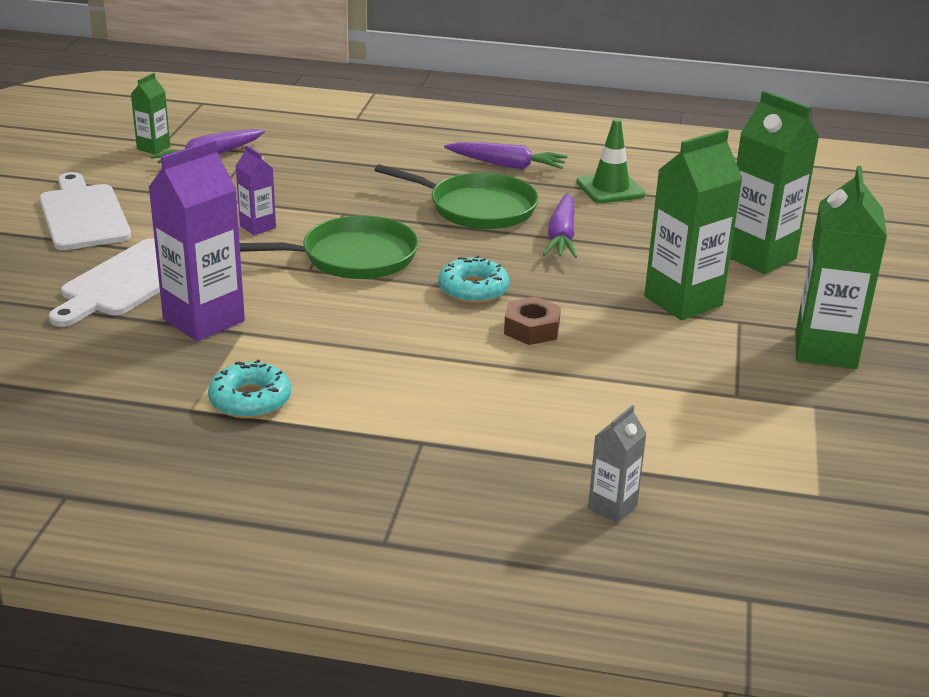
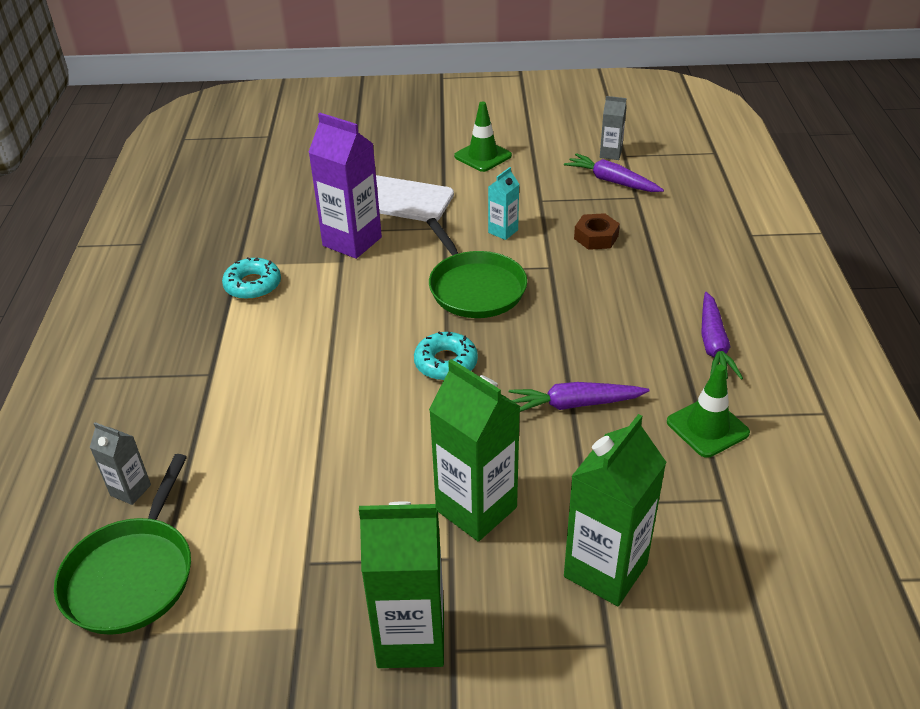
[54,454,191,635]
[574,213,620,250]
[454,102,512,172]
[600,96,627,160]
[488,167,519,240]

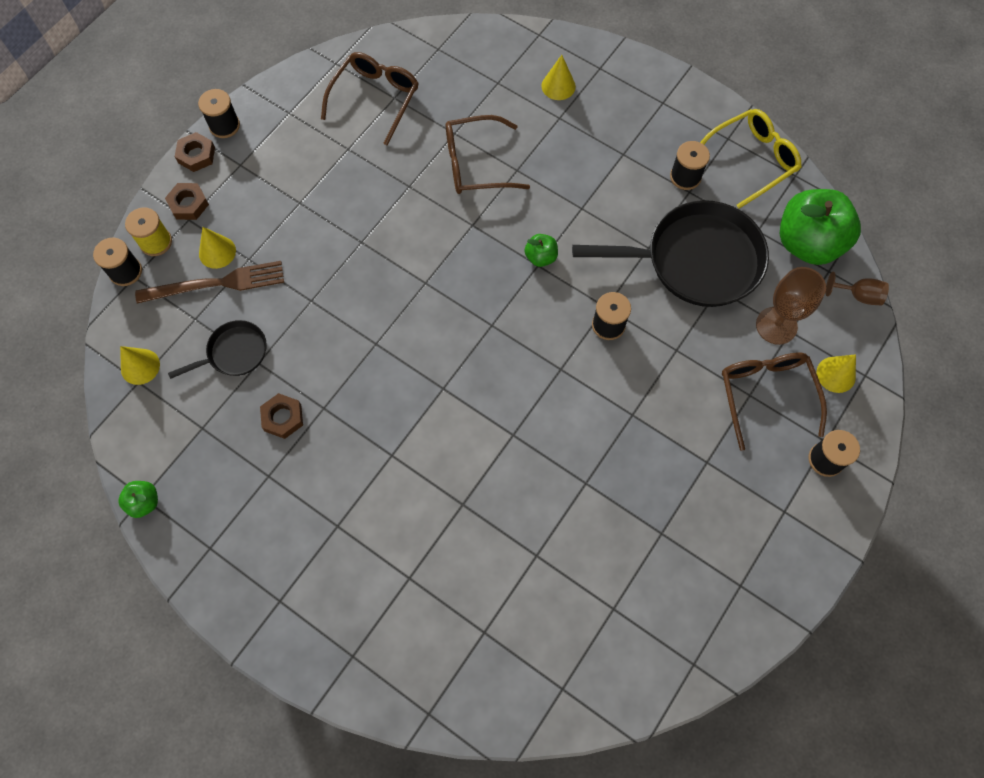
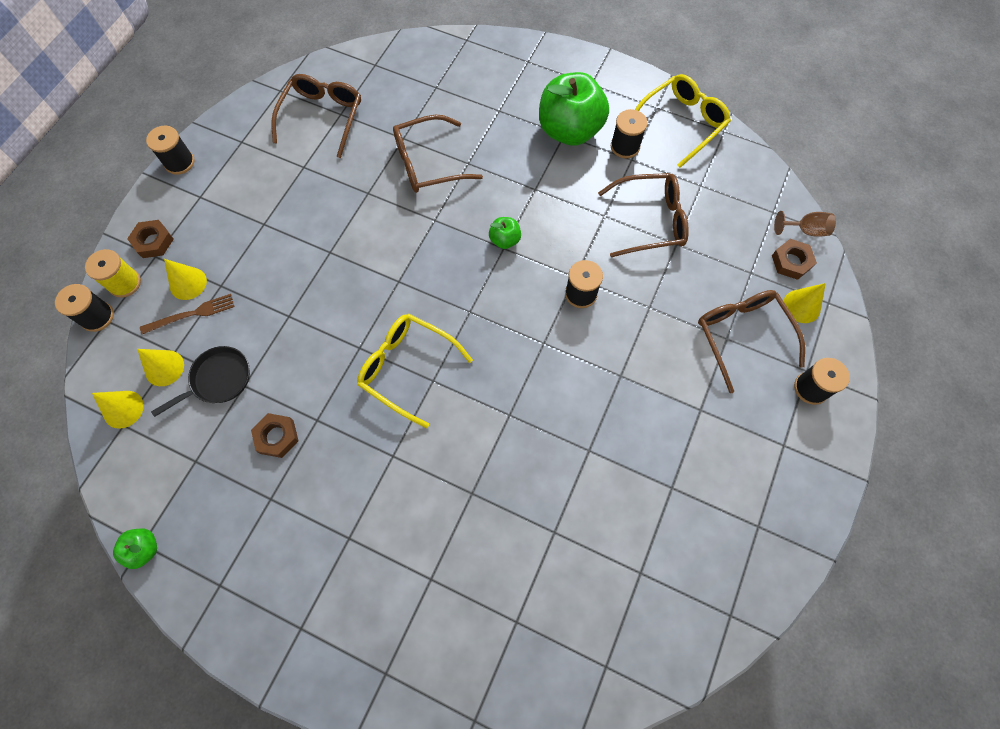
[756,267,826,345] (first image)
[357,314,473,428]
[772,239,817,280]
[137,349,184,386]
[539,72,609,146]
[598,173,689,257]
[140,294,235,334]

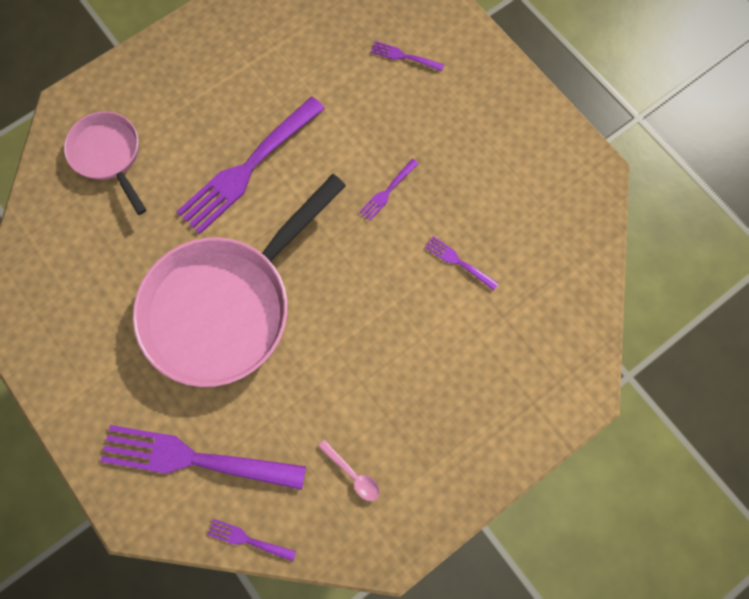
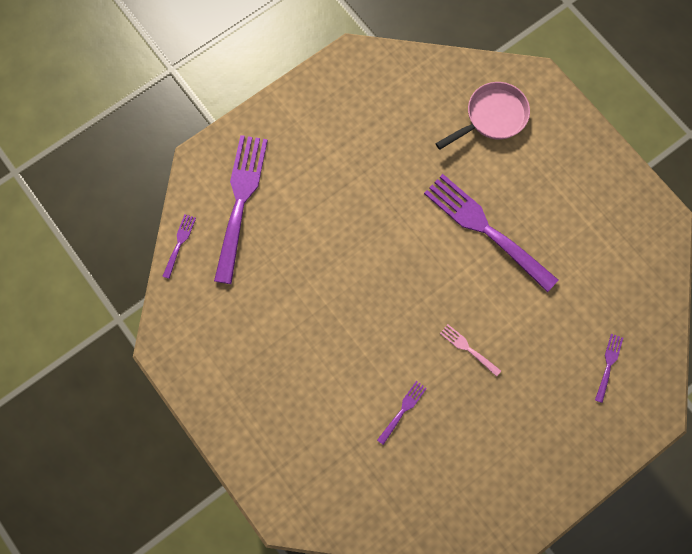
[133,174,346,387] (first image)
[318,440,380,501] (first image)
[440,324,501,377]

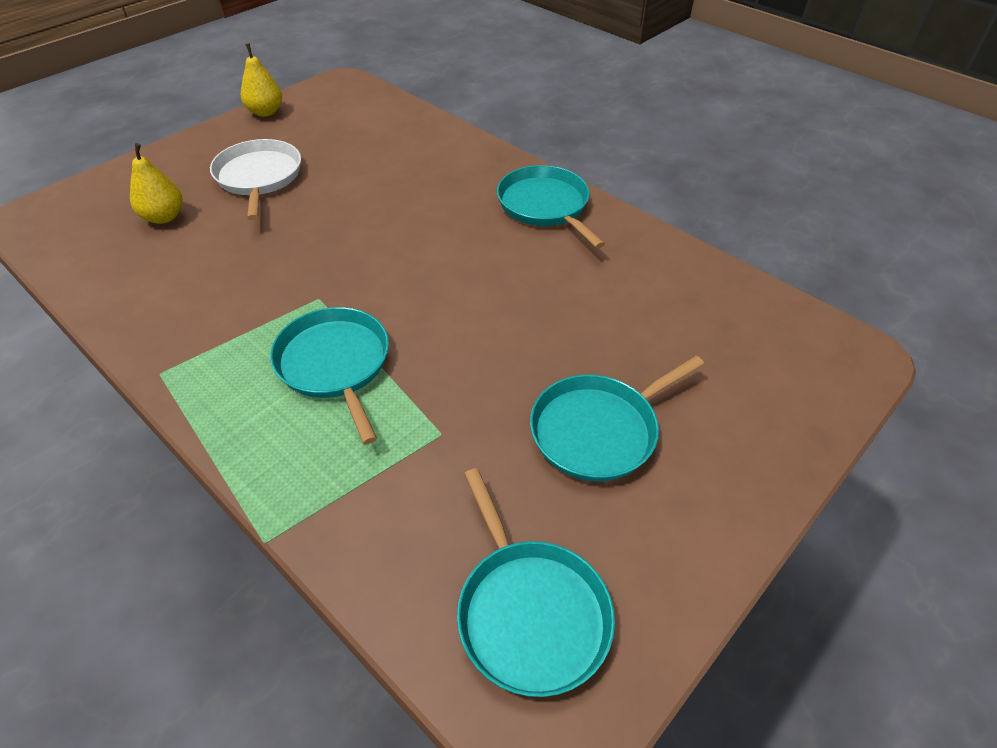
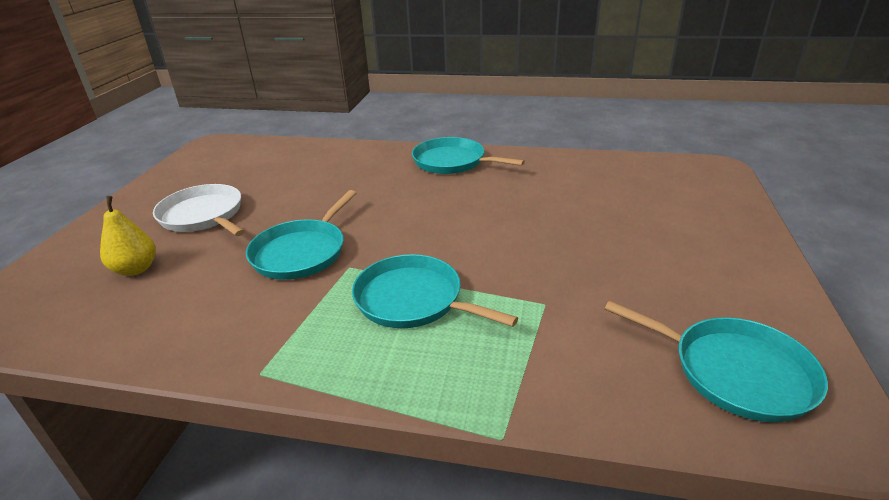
[241,43,282,117] (first image)
[246,190,356,280]

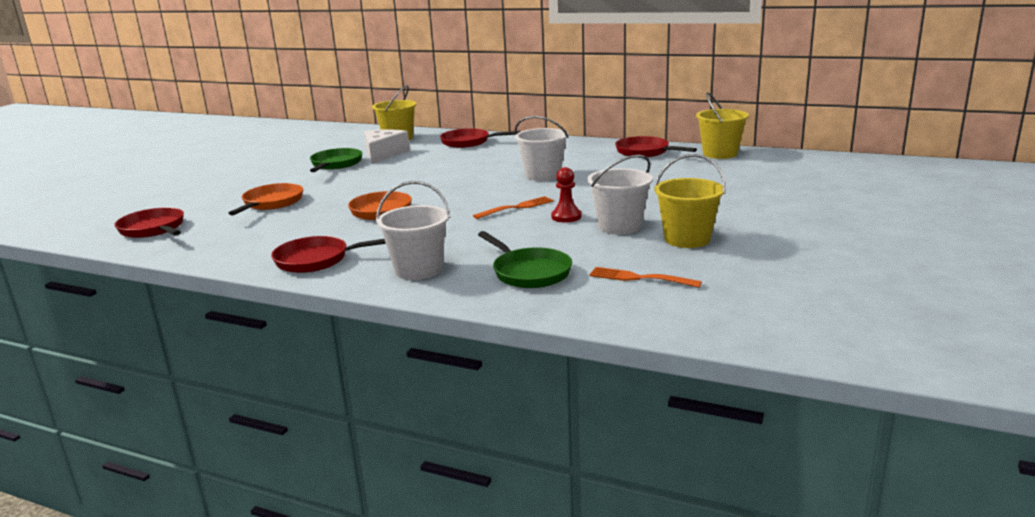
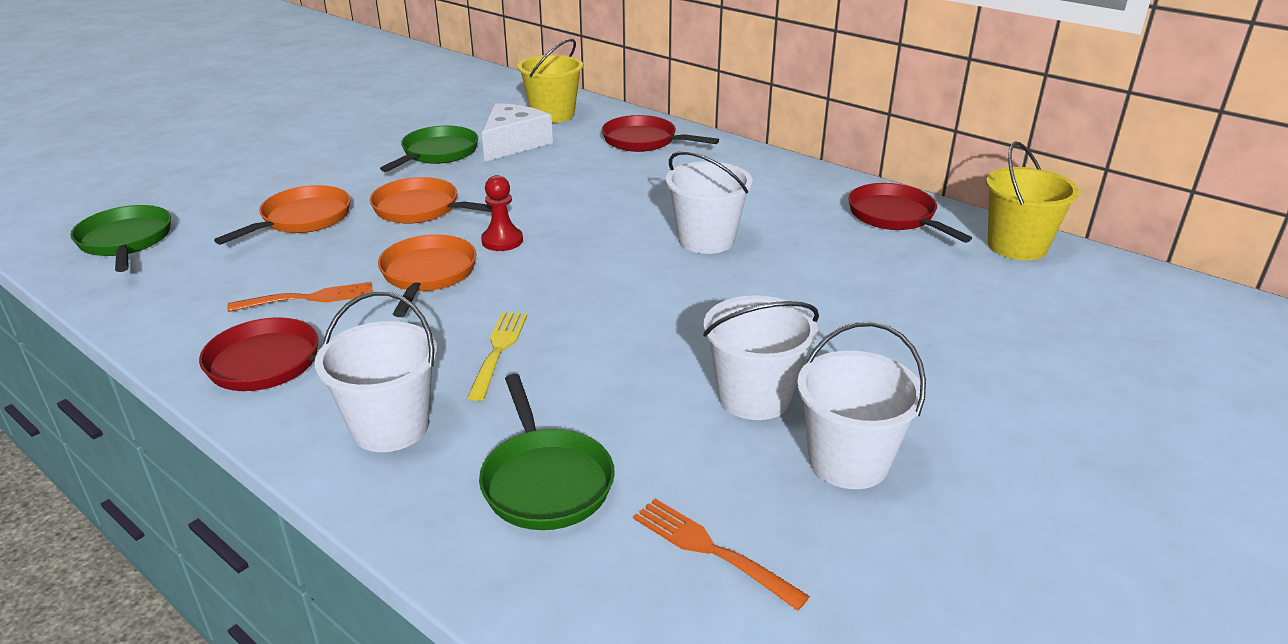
[370,177,492,224]
[467,312,527,401]
[227,282,372,312]
[481,175,523,251]
[70,205,171,272]
[797,321,926,489]

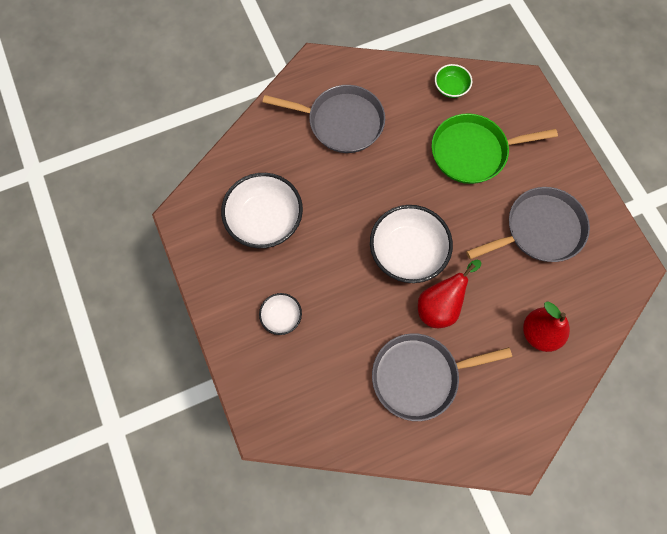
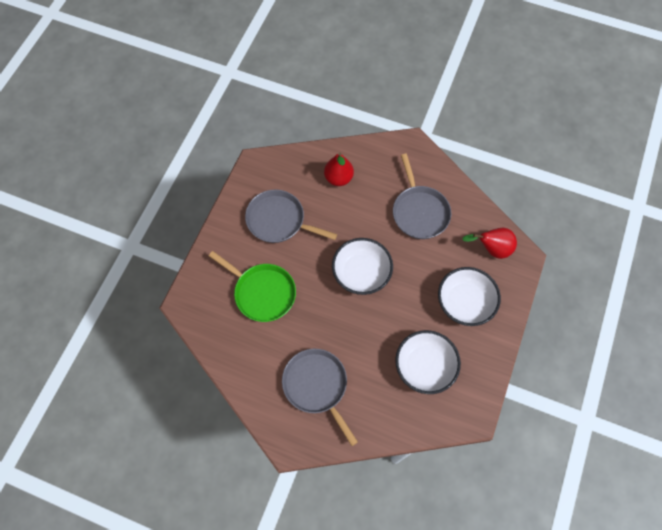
[435,64,472,98] (first image)
[462,228,517,259]
[393,154,451,239]
[438,267,501,326]

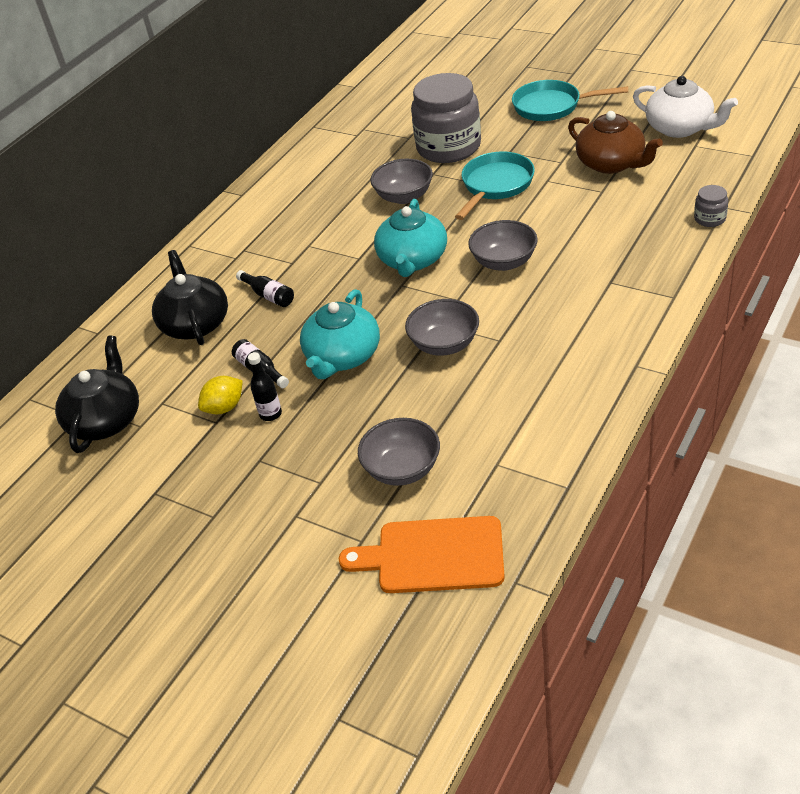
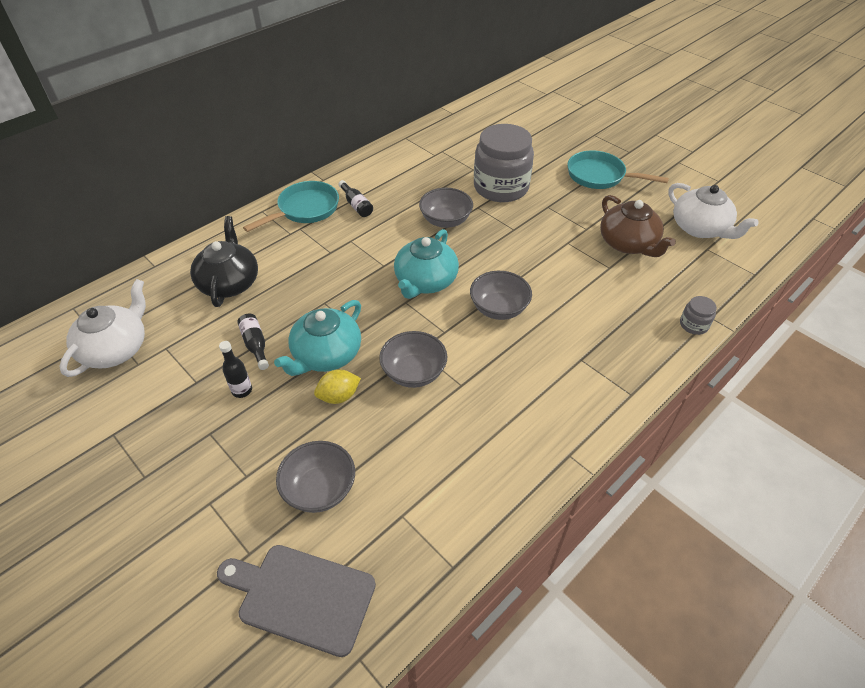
[314,369,361,404]
[338,180,373,217]
[243,181,339,232]
[59,279,146,377]
[217,545,376,657]

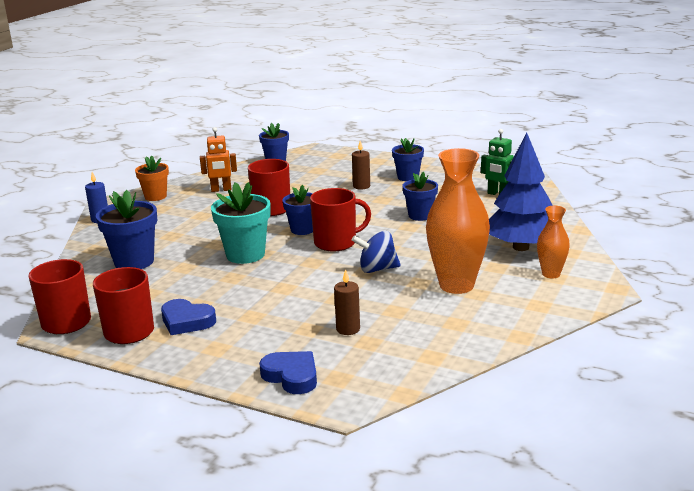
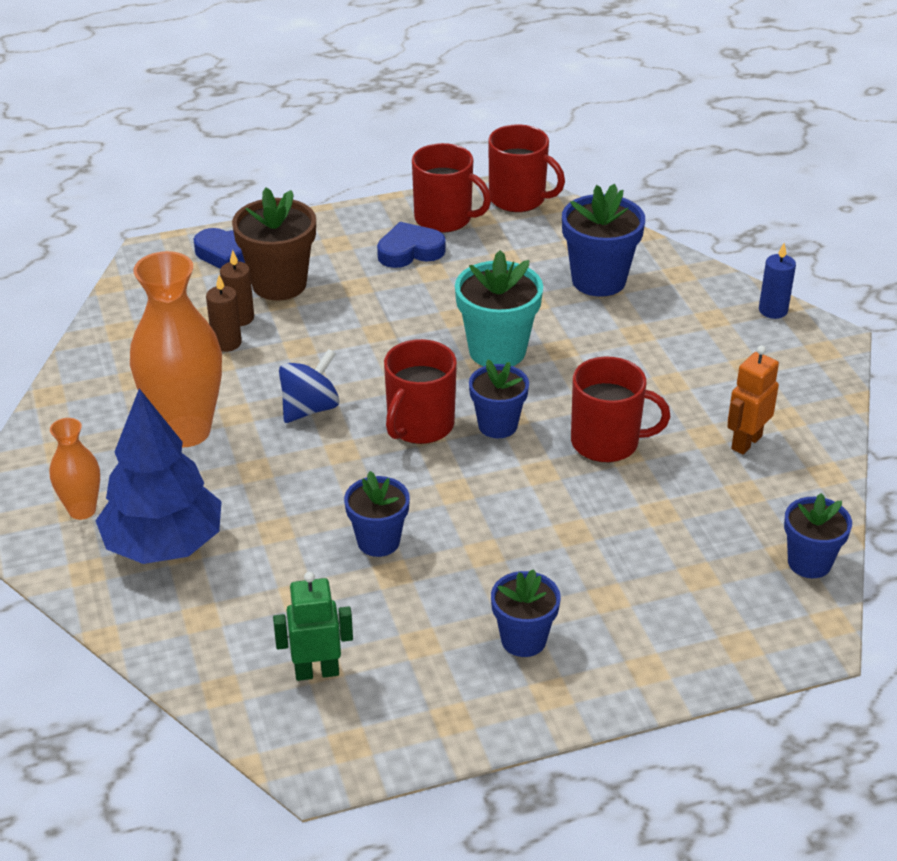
[135,156,169,201] (first image)
[232,188,316,301]
[206,275,242,352]

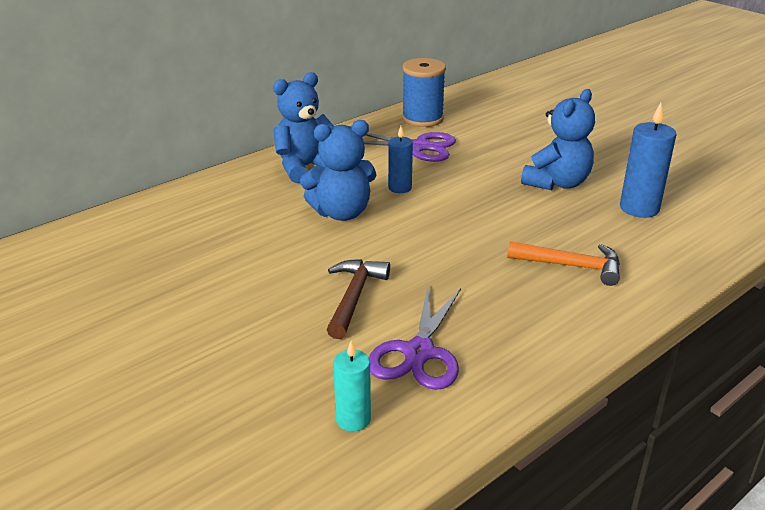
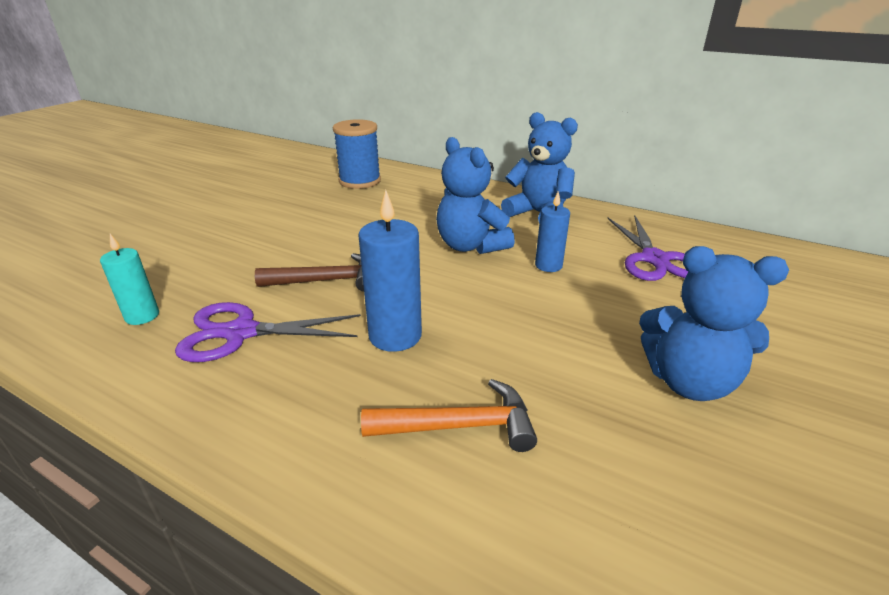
[333,119,381,189]
[358,190,422,352]
[361,379,537,452]

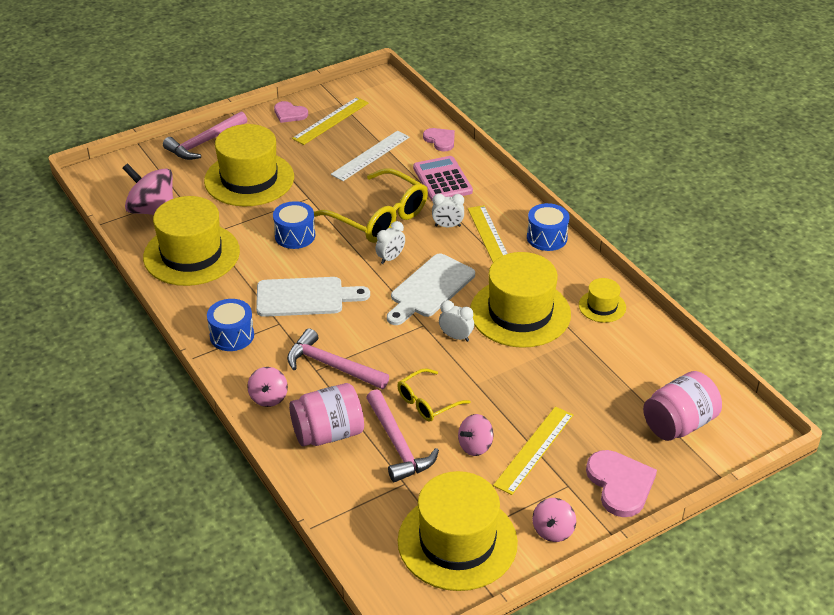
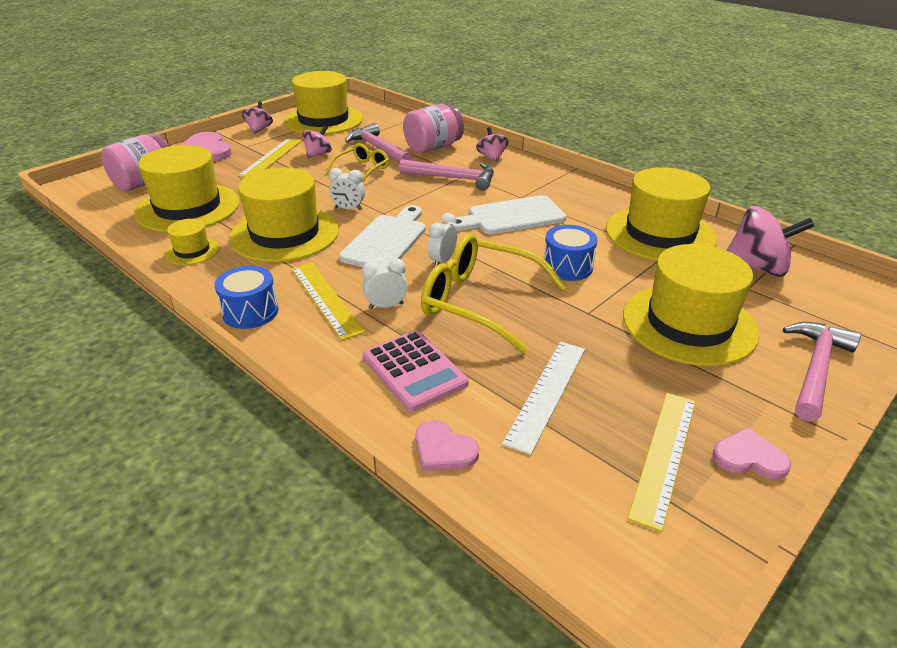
[207,299,254,351] (first image)
[134,145,240,232]

